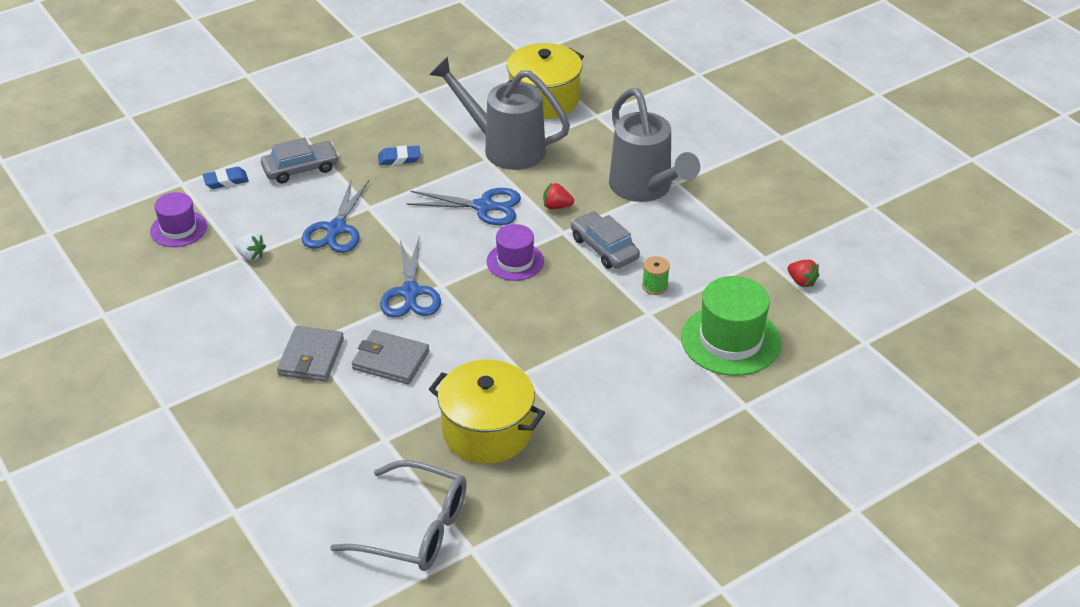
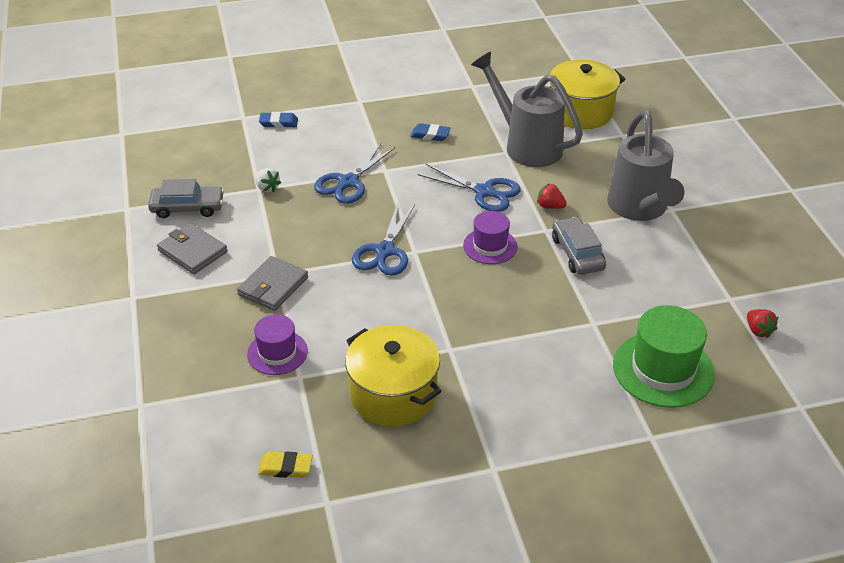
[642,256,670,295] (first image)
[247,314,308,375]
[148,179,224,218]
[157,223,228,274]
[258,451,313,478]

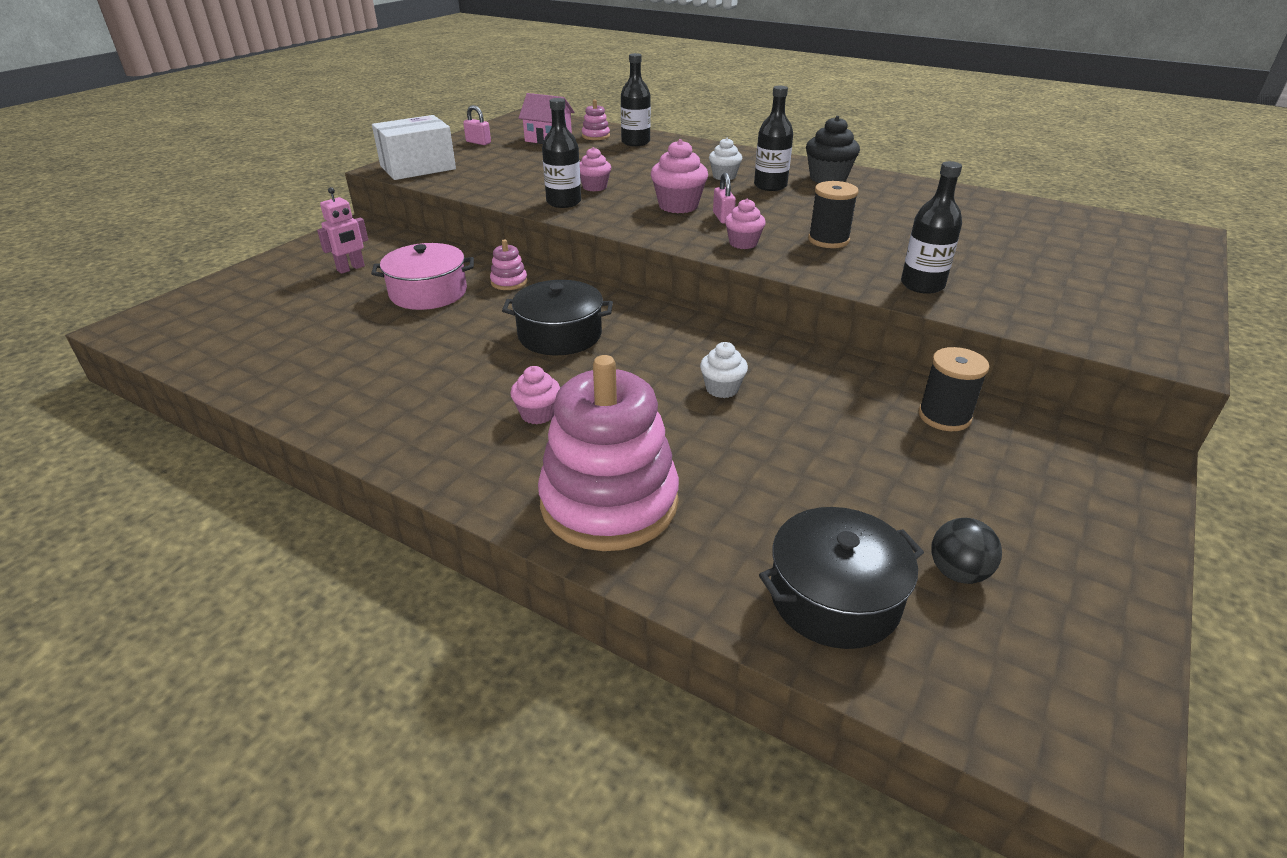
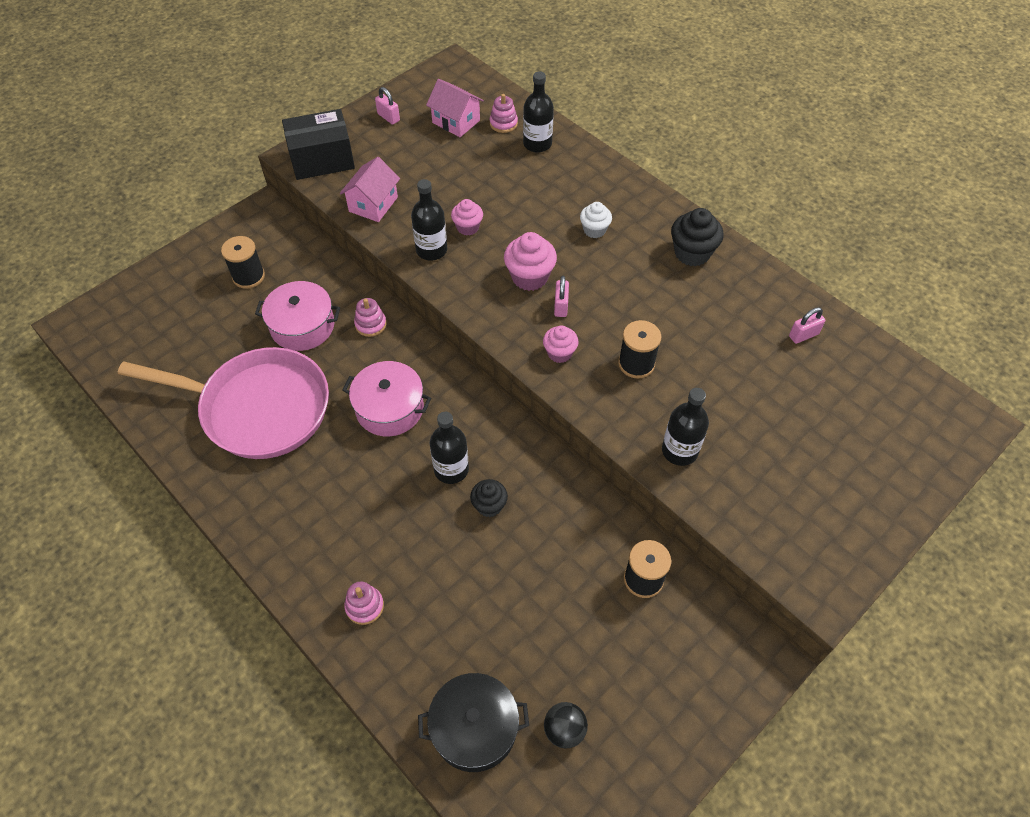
[510,366,560,424] (first image)
[118,347,329,459]
[340,157,400,222]
[789,307,825,344]
[430,412,469,484]
[221,236,265,289]
[282,109,355,180]
[343,361,431,436]
[470,479,508,517]
[344,581,384,625]

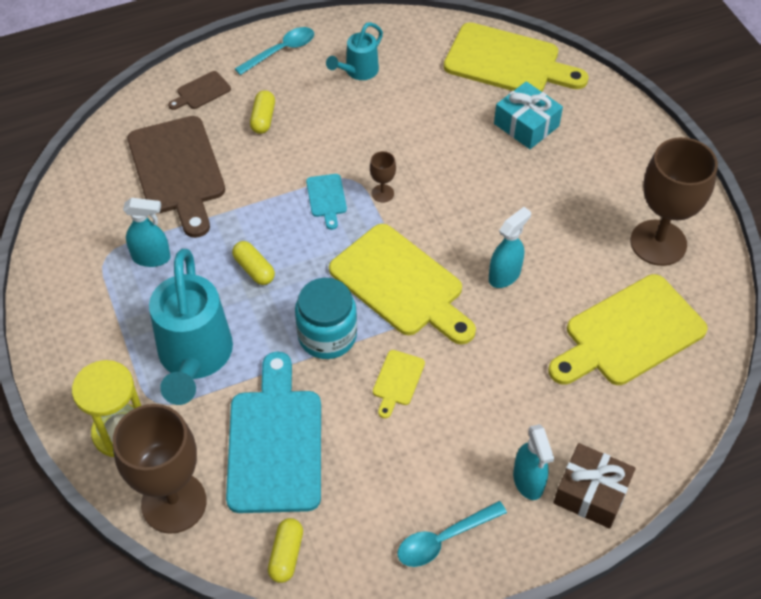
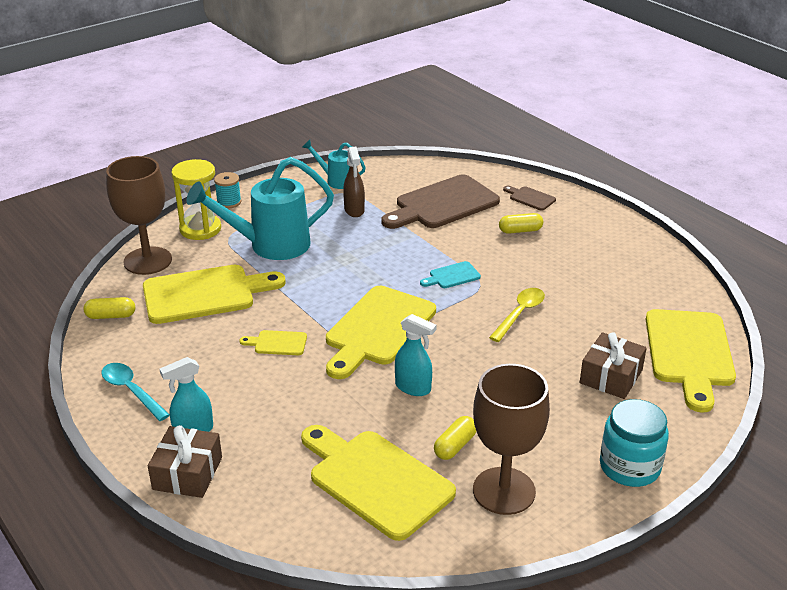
[235,27,314,75] (first image)
[370,151,396,203] (first image)
[214,172,241,208]
[489,288,545,342]
[434,416,476,460]
[600,399,669,487]
[302,140,366,189]
[343,147,365,217]
[143,265,286,324]
[580,332,647,399]

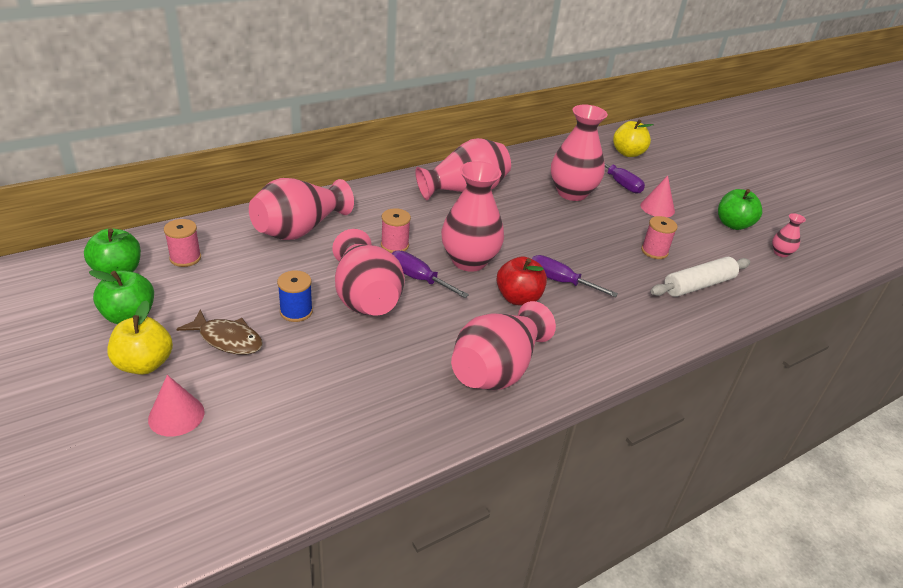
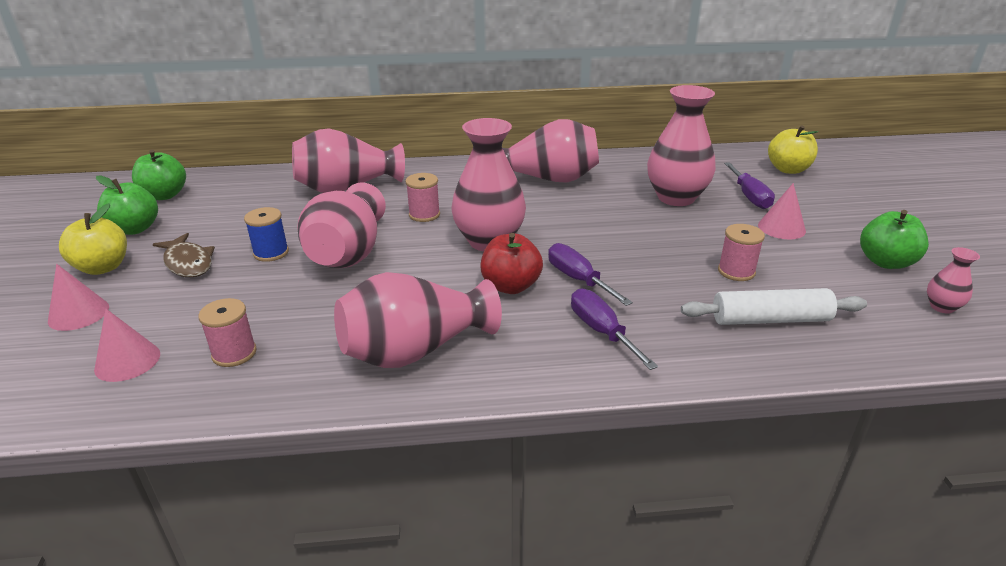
[94,309,160,382]
[198,298,257,367]
[571,289,658,370]

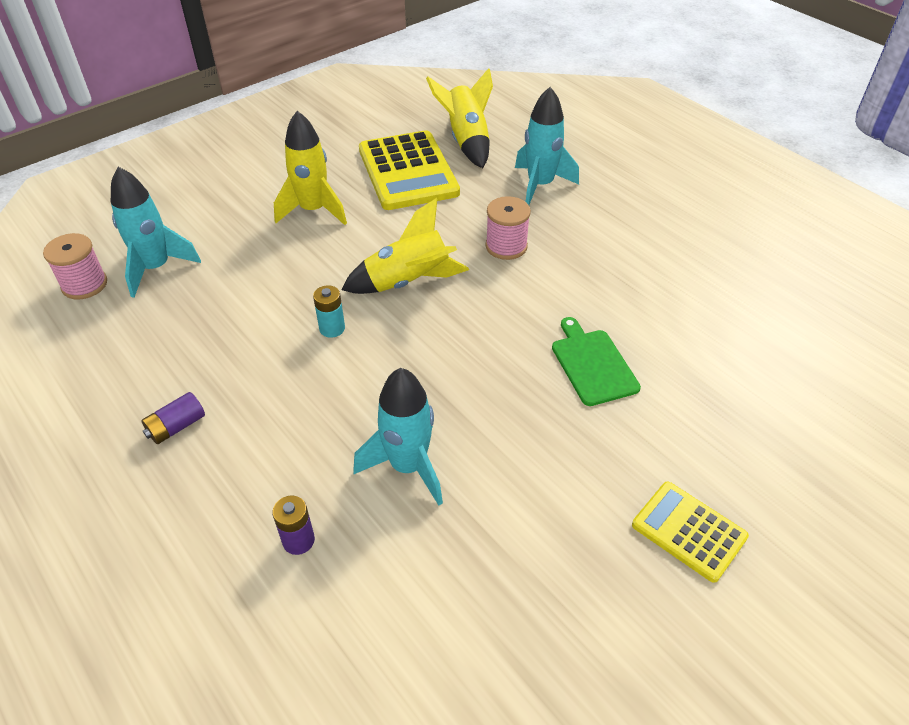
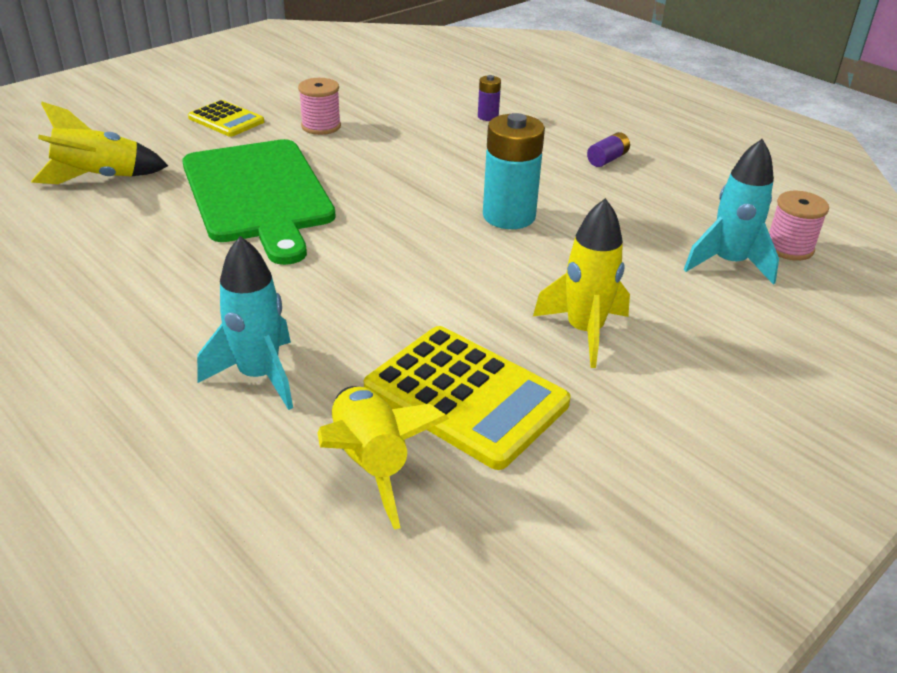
[353,368,443,505] (first image)
[31,101,168,184]
[298,78,341,135]
[364,326,571,470]
[483,113,545,229]
[182,139,336,265]

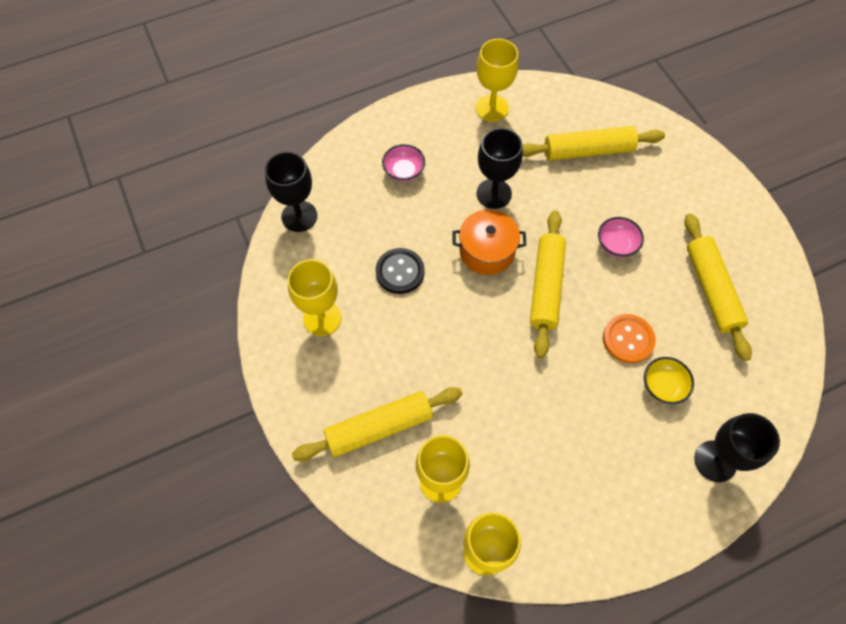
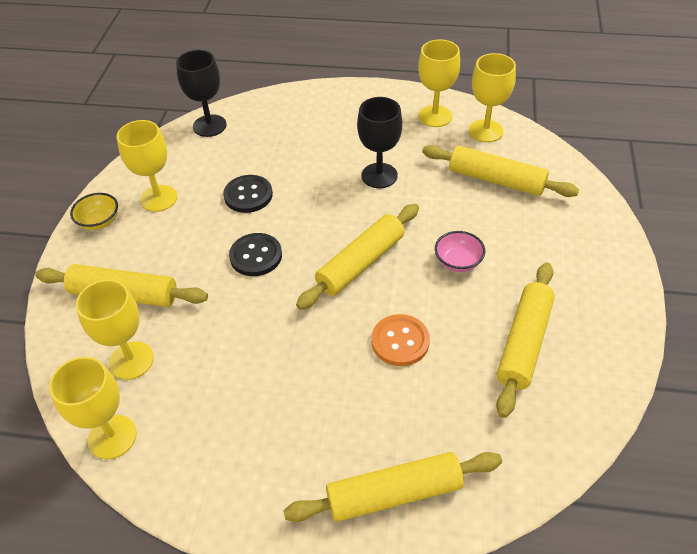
[382,144,425,182] (first image)
[453,209,526,275] (first image)
[229,233,282,276]
[469,53,516,142]
[70,193,118,230]
[283,452,502,522]

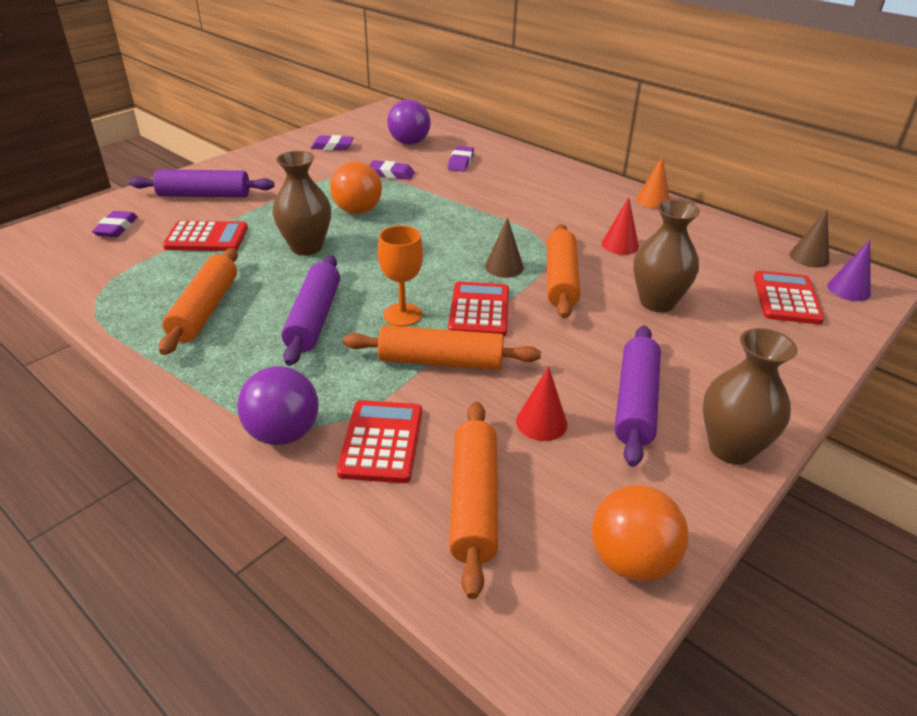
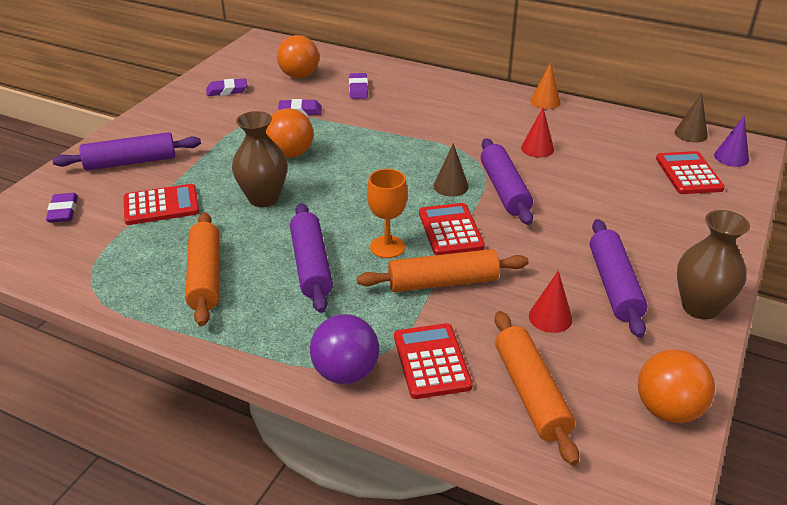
[633,200,700,312] (first image)
[277,35,319,78]
[481,138,533,225]

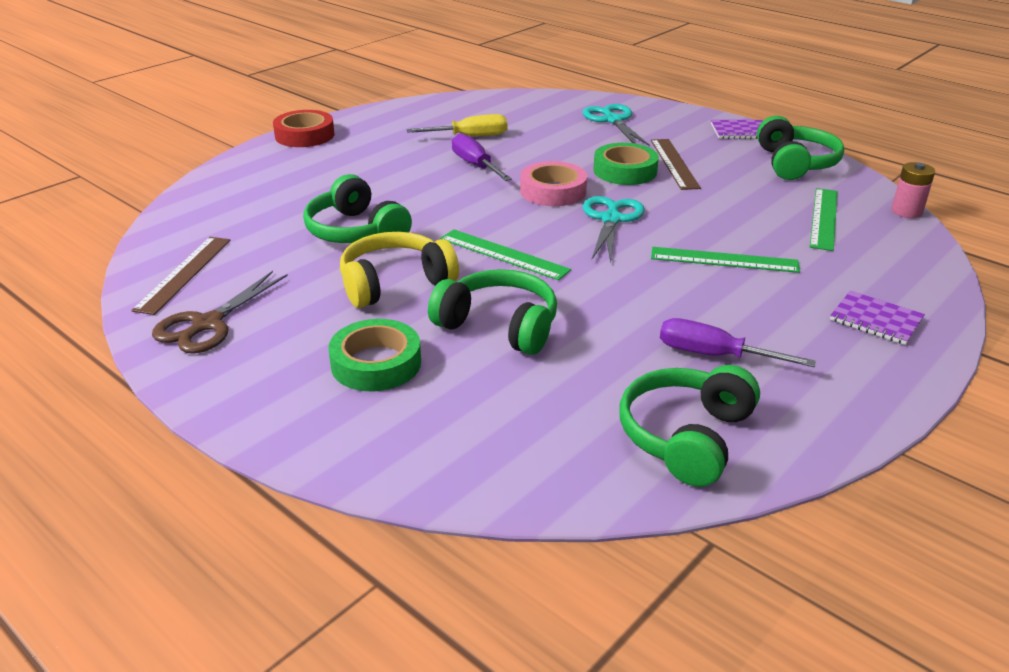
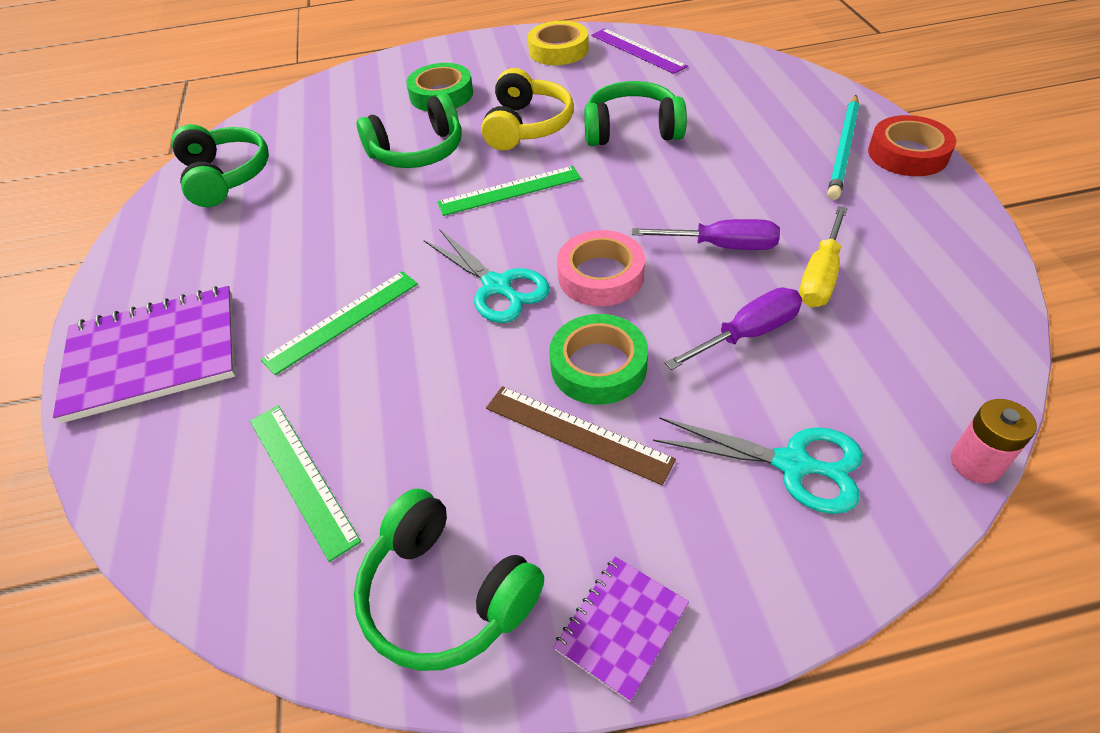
[827,95,860,200]
[665,288,802,370]
[951,399,1037,484]
[528,21,589,65]
[591,28,688,74]
[53,286,235,423]

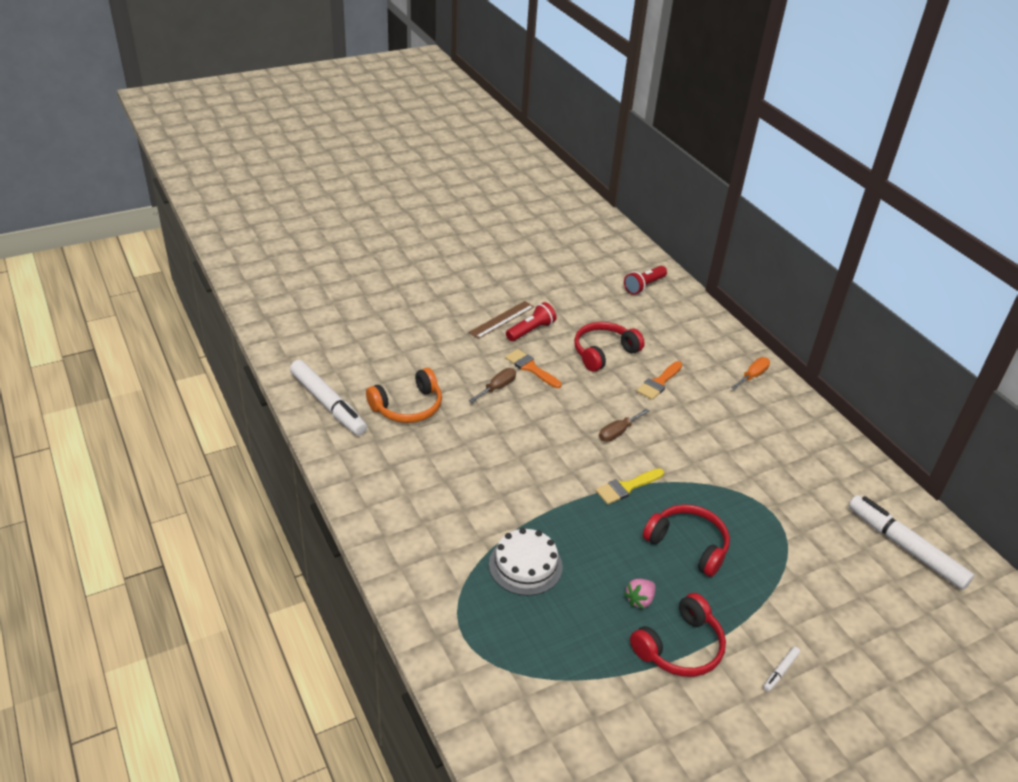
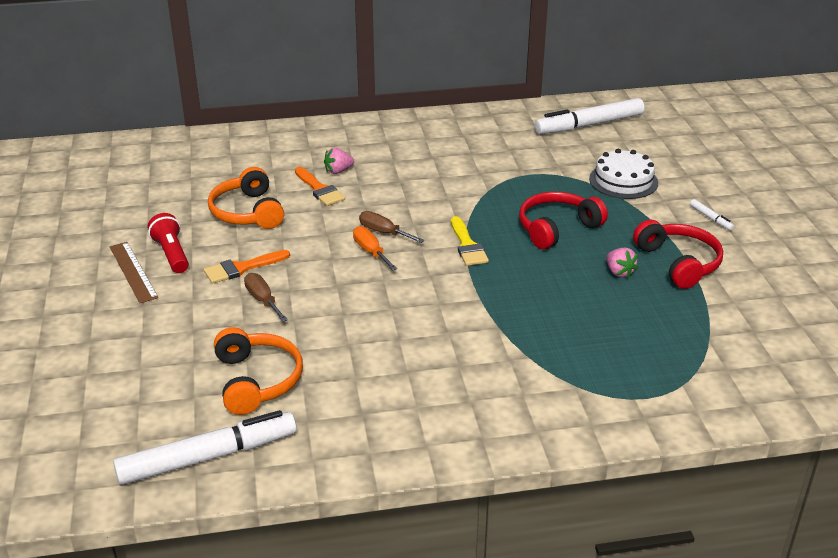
[624,266,667,295] (first image)
[324,148,354,174]
[589,149,658,199]
[353,226,397,270]
[208,167,284,229]
[359,211,425,243]

